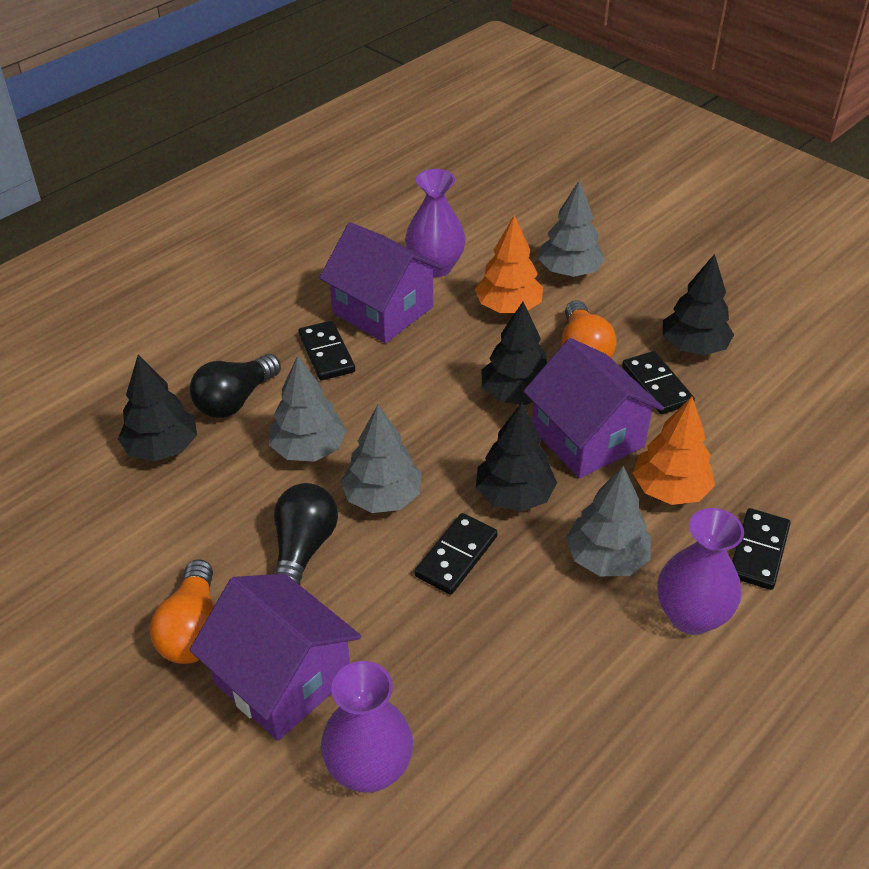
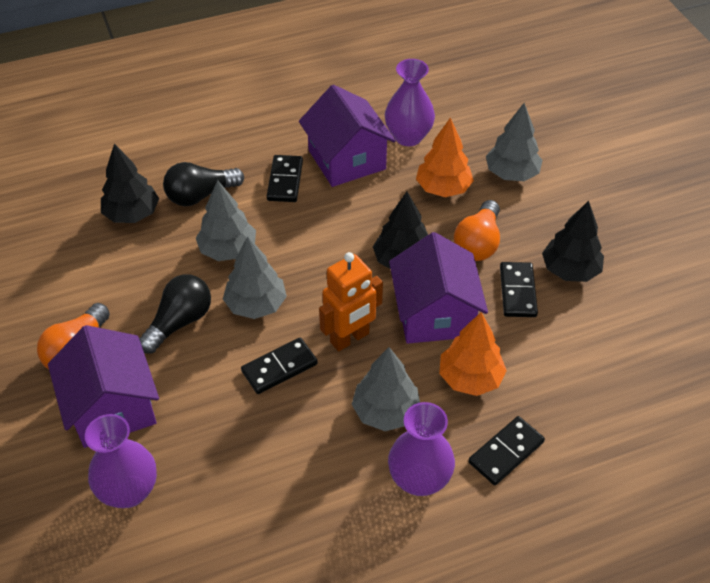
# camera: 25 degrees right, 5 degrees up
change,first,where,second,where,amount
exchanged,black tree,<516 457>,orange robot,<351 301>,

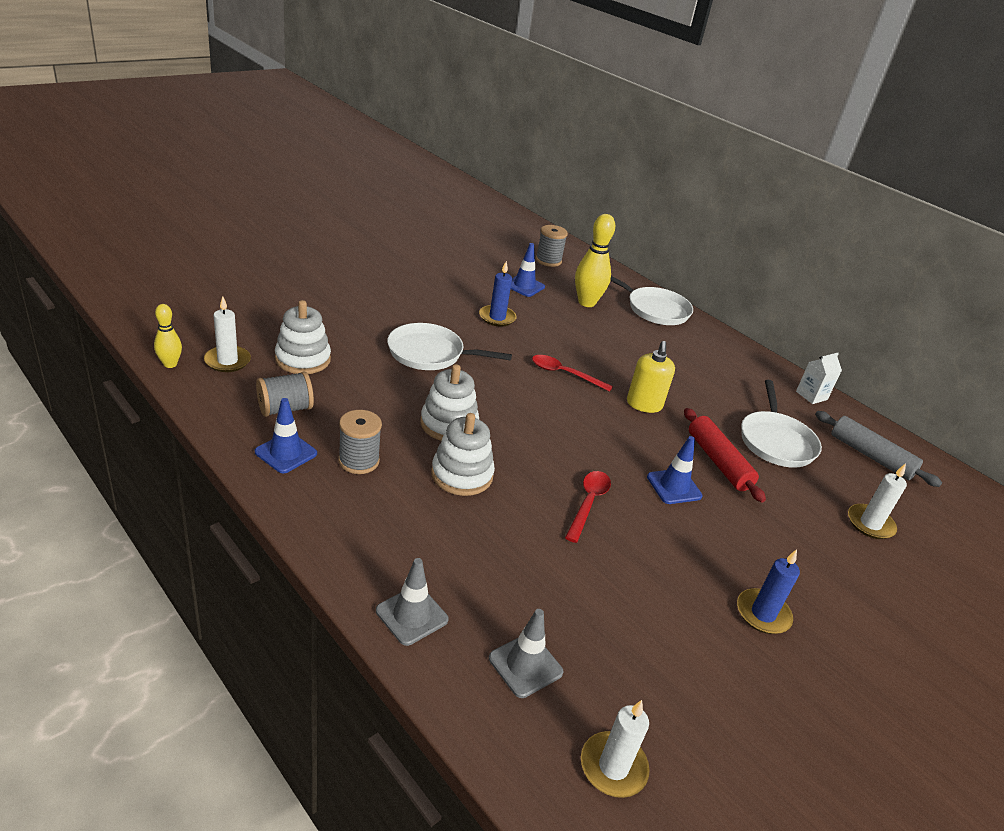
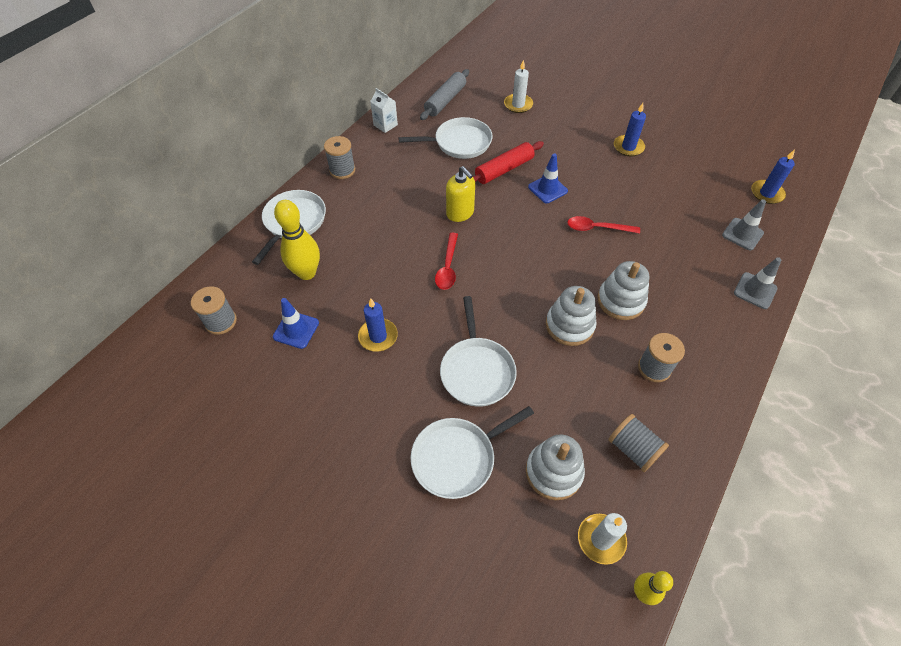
# camera: 100 degrees left, 20 degrees up
change,first,where,second,where,amount
missing,blue traffic cone,<286 435>,,,
appeared,,,grey spool,<339 157>,
appeared,,,white pan,<472 452>,
colour,white candle,<615 749>,blue candle,<773 177>,
spun,yellow soap dispenser,<651 377>,,<460 194>,60 degrees clockwise

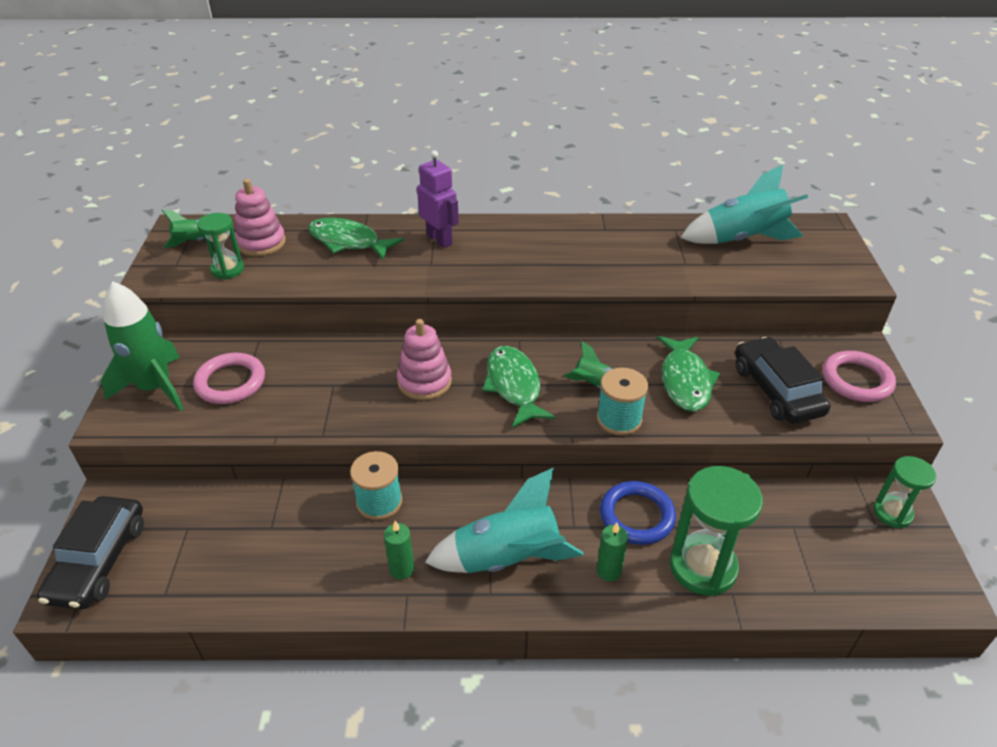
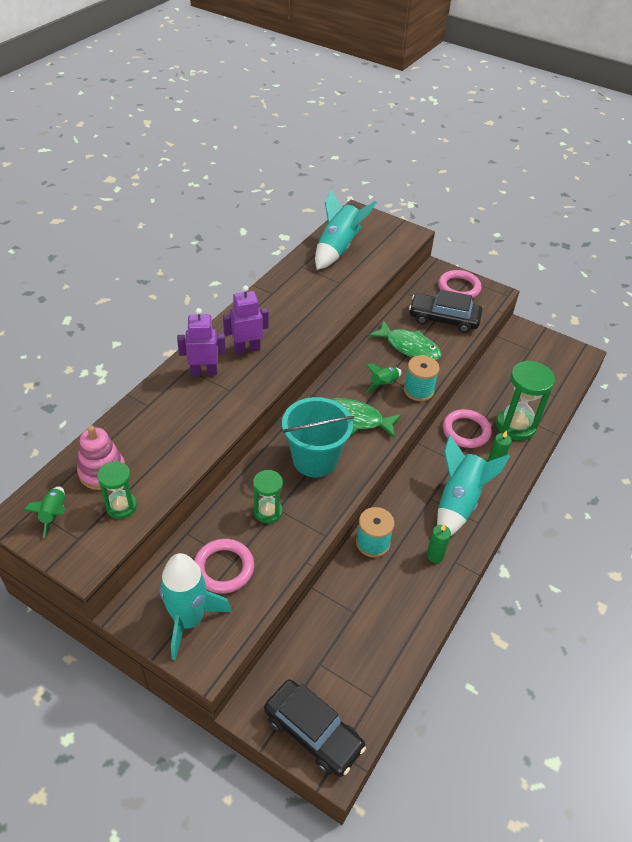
# camera: 60 degrees left, 5 degrees up
change,first,where,second,where,amount
missing,green fish,<356 239>,,,
appeared,,,purple robot,<246 319>,
relocated,green hourglass,<904 492>,,<268 496>,
exchanged,pink stacking toy,<424 359>,turquoise bucket,<318 437>,
colour,green rocket,<142 346>,turquoise rocket,<195 606>,
colour,blue ring,<638 513>,pink ring,<467 428>,

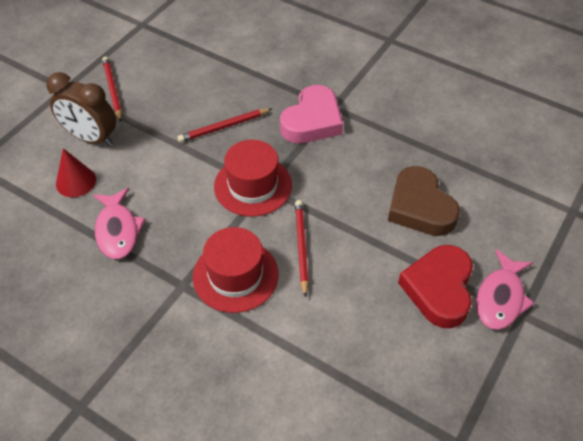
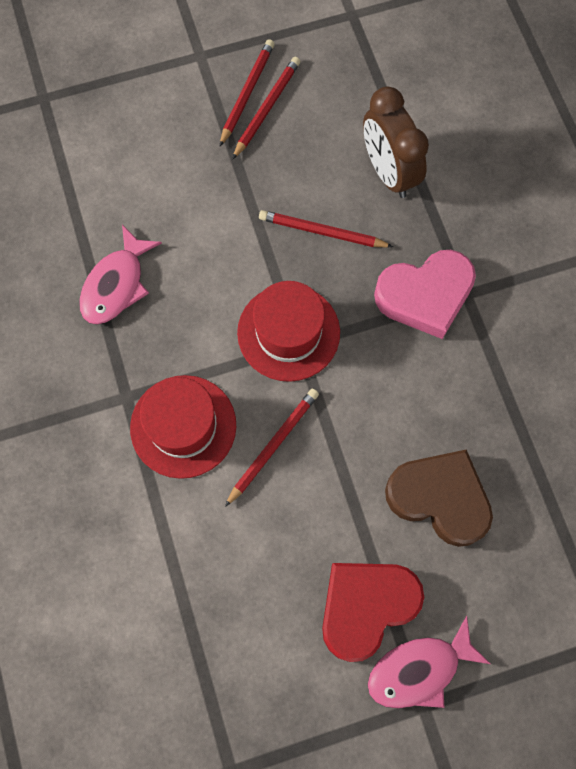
# camera: 40 degrees right, 20 degrees up
change,first,where,second,where,amount
missing,red cone,<76 172>,,,
appeared,,,red pencil,<266 108>,
relocated,brown clock,<81 109>,,<396 142>,
spun,brown heart,<424 201>,,<439 498>,105 degrees clockwise

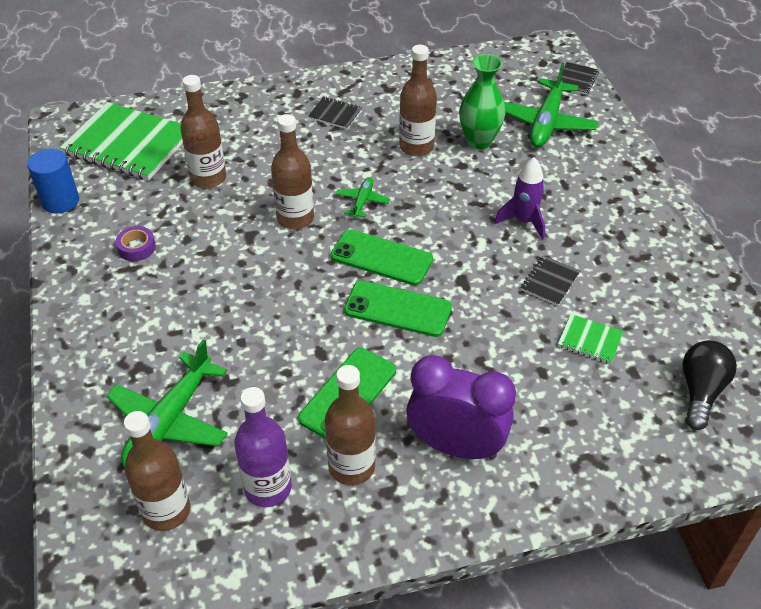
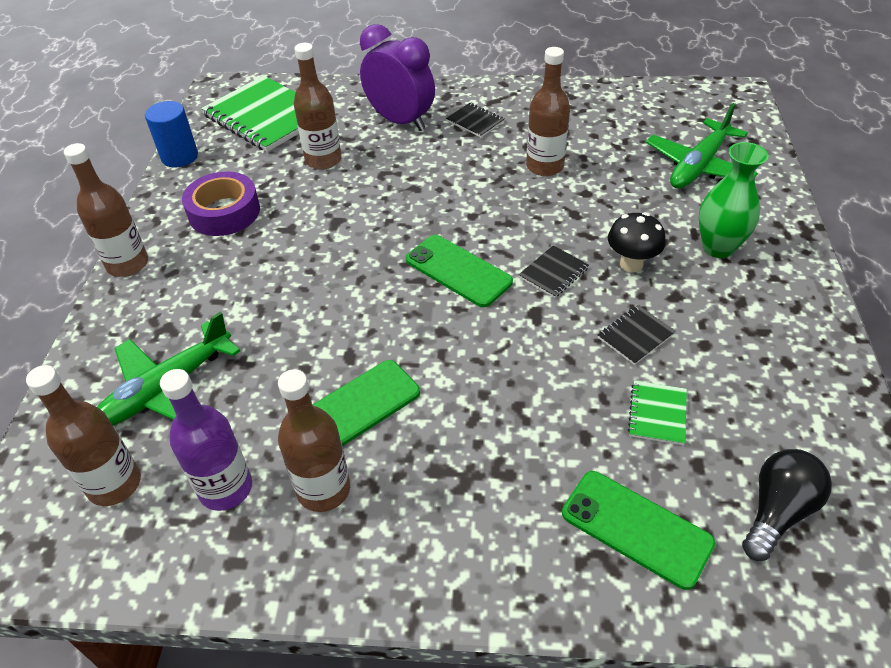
# camera: 20 degrees right, 0 degrees up
change,first,where,second,where,amount
missing,green plane,<363 197>,,,
relocated,brown bottle,<292 171>,,<106 210>,
relocated,green phone,<398 309>,,<638 530>,
relocated,purple clock,<461 407>,,<397 77>,
relocated,green vase,<482 101>,,<733 200>,
relocated,black notebook,<580 78>,,<554 271>,
exchanged,purple rocket,<519 198>,black mushroom,<637 242>,
spun,green notebook,<591 339>,,<657 413>,60 degrees clockwise
size,purple tape,<136 243>,,<221 203>,x1.87

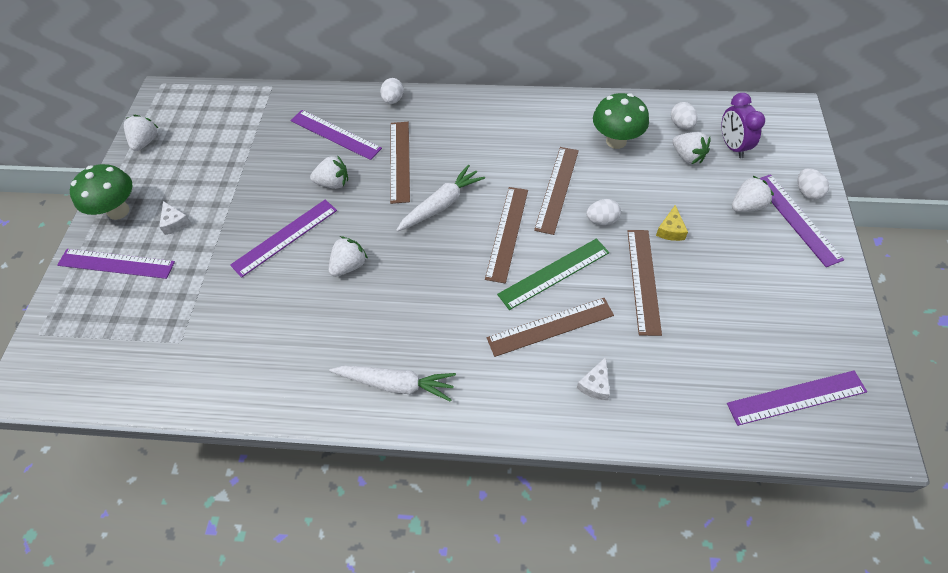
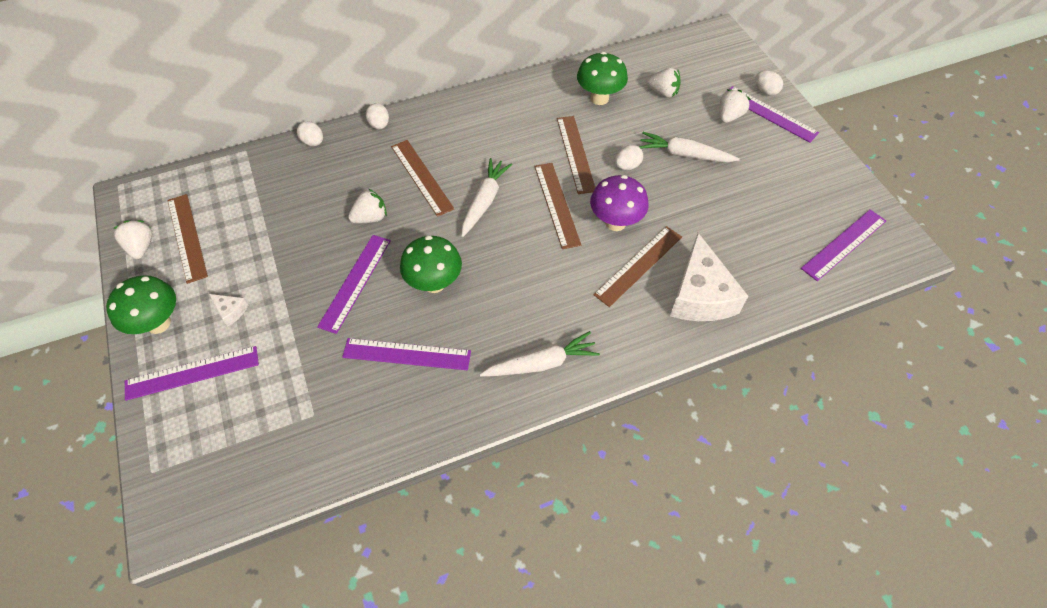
# camera: 30 degrees left, 0 degrees up
change,first,where,second,where,amount
missing,purple clock,<743 125>,,,
relocated,purple ruler,<336 135>,,<406 354>,
relocated,brown ruler,<644 283>,,<188 239>,
relocated,white egg,<684 115>,,<310 133>,
exchanged,white strawberry,<348 256>,green mushroom,<431 264>,
exchanged,green ruler,<553 274>,purple mushroom,<619 203>,
exchanged,yellow cheese,<672 223>,white carrot,<689 147>,
size,white cheese,<593 378>,,<709 277>,x2.40

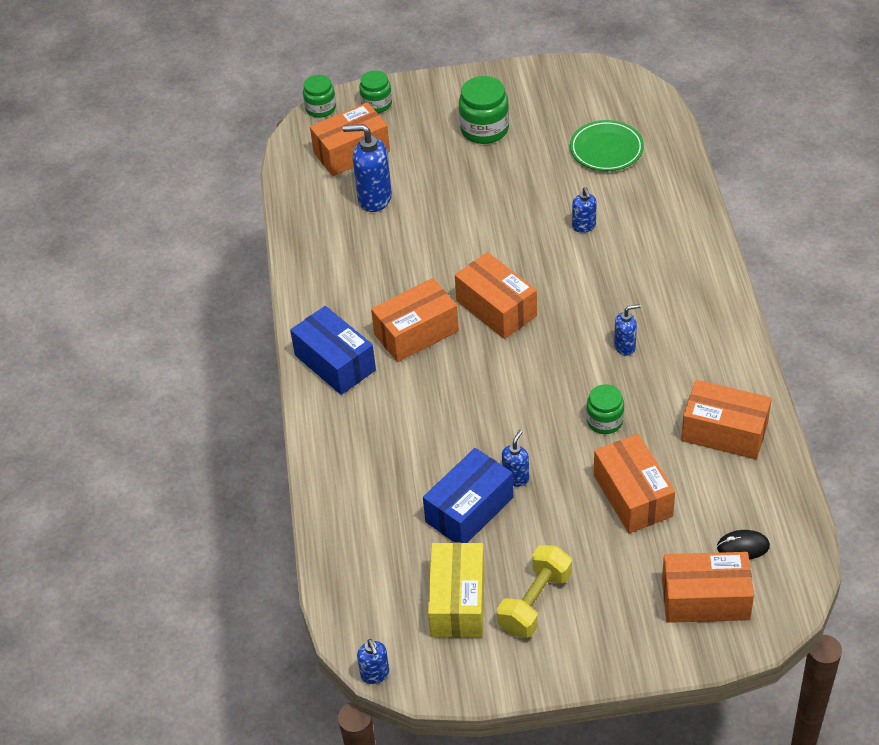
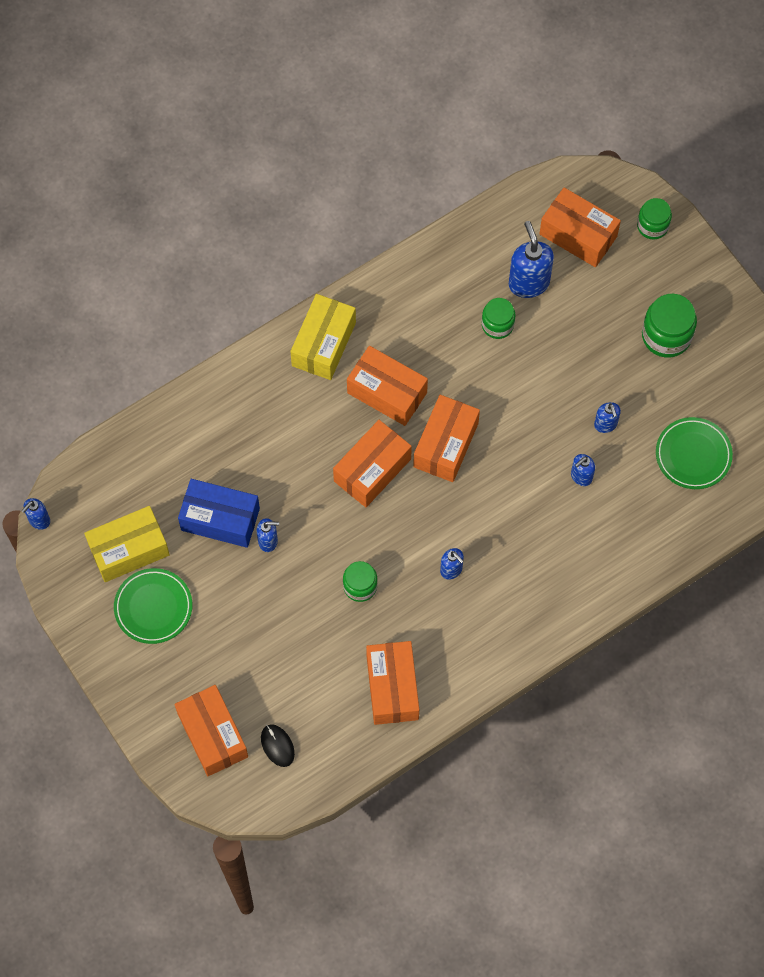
# camera: 60 degrees right, 20 degrees up
change,first,where,second,where,amount
appeared,,,blue soap dispenser,<607 417>,
relocated,green jar,<319 96>,,<498 318>,
relocated,orange box,<634 483>,,<372 463>,
exchanged,yellow dumbbell,<534 591>,green plate,<153 606>,
colour,blue box,<333 350>,yellow box,<323 337>,

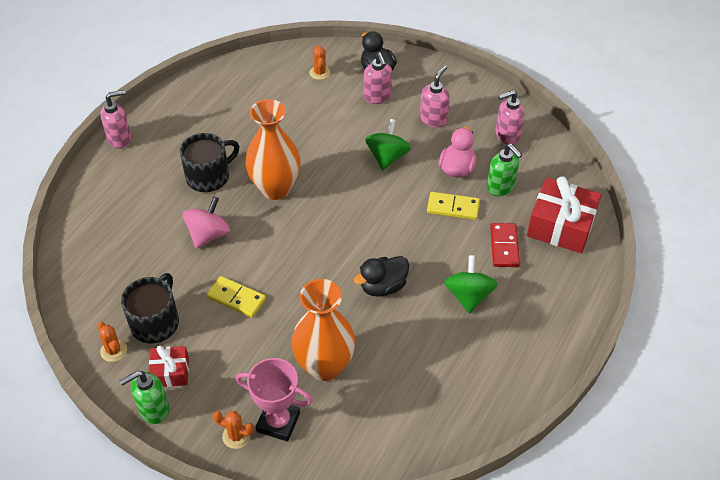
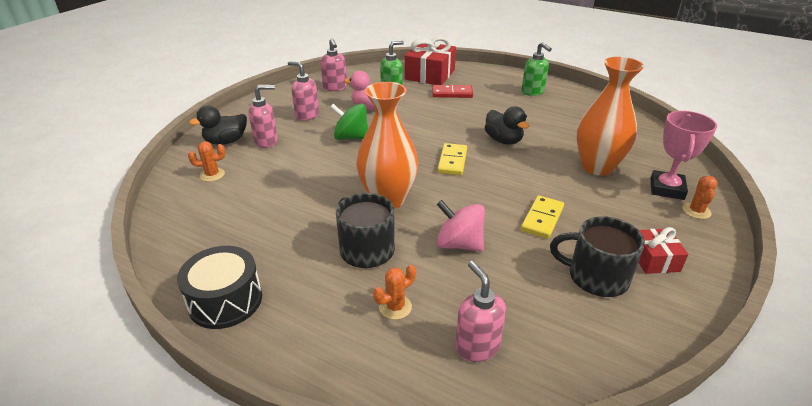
# camera: 90 degrees left, 15 degrees down
change,first,where,second,where,amount
missing,green spinning top,<470 284>,,,
appeared,,,black drum,<219 287>,
relocated,orange cactus,<112 342>,,<394 292>,
relocated,pink soap dispenser,<115 119>,,<480 311>,
relocated,green soap dispenser,<144 397>,,<537 69>,
relocated,yellow domino,<453 206>,,<452 159>,

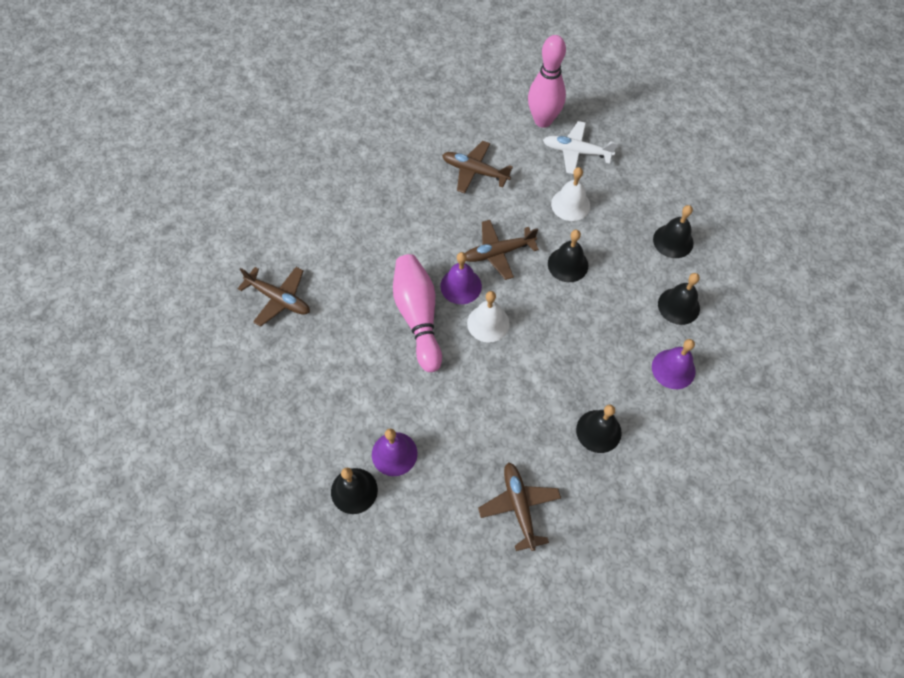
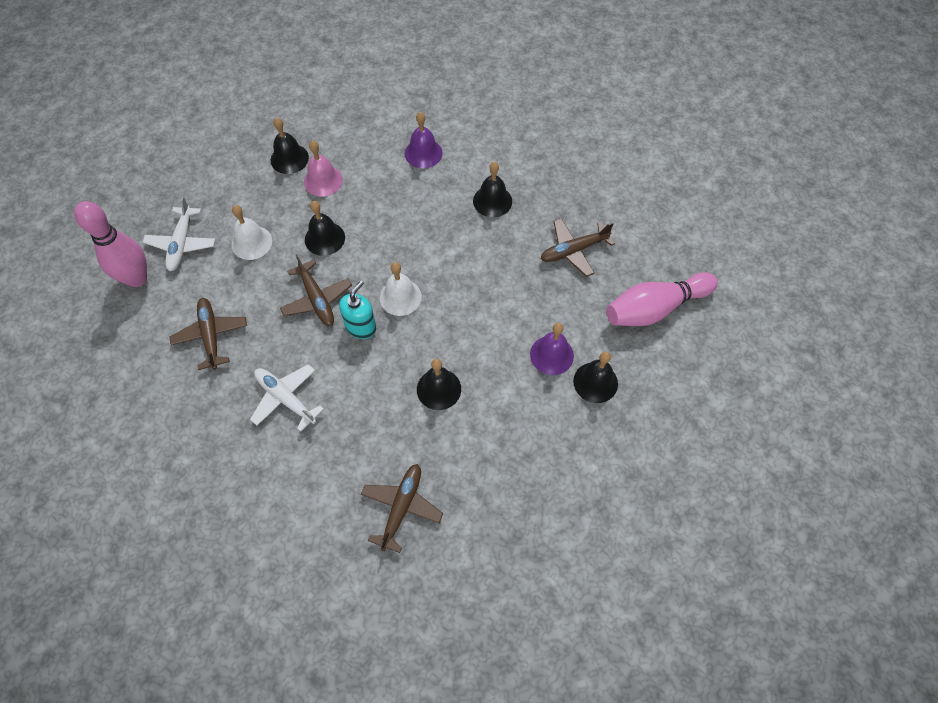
# camera: 100 degrees left, 0 degrees up
change,first,where,second,where,amount
appeared,,,white plane,<287 398>,
appeared,,,pink bell,<323 169>,
relocated,pink bowling pin,<417 313>,,<662 299>,
relocated,black bell,<679 299>,,<439 384>,
exchanged,purple bell,<461 278>,turquoise soap dispenser,<357 310>,
spun,brown plane,<477 167>,,<208 334>,150 degrees clockwise

